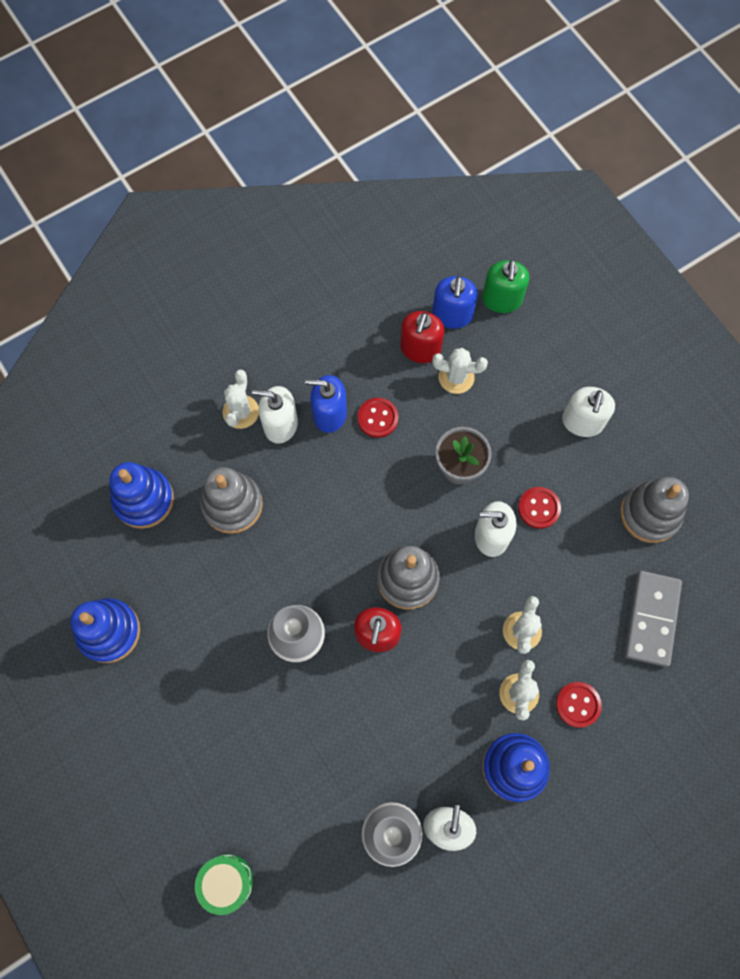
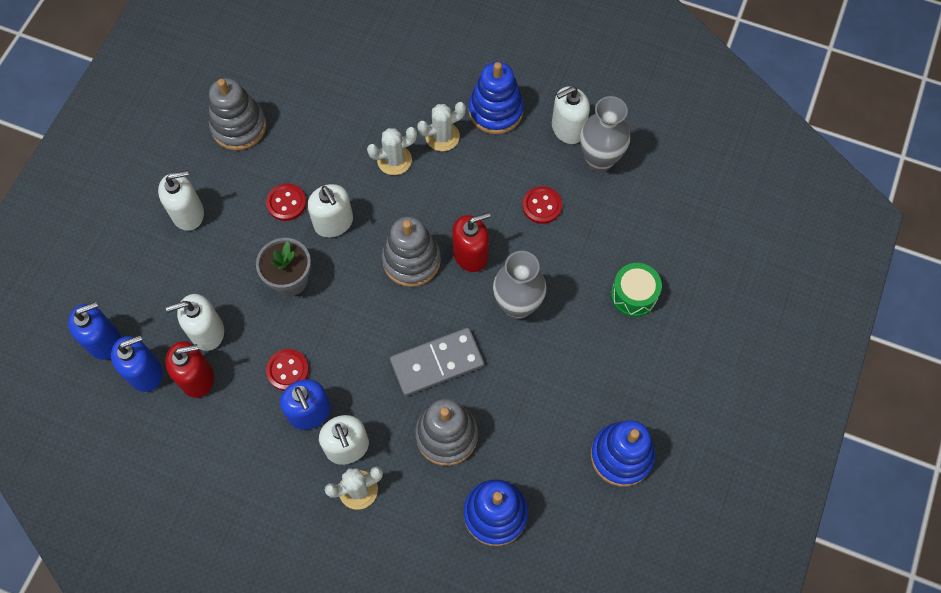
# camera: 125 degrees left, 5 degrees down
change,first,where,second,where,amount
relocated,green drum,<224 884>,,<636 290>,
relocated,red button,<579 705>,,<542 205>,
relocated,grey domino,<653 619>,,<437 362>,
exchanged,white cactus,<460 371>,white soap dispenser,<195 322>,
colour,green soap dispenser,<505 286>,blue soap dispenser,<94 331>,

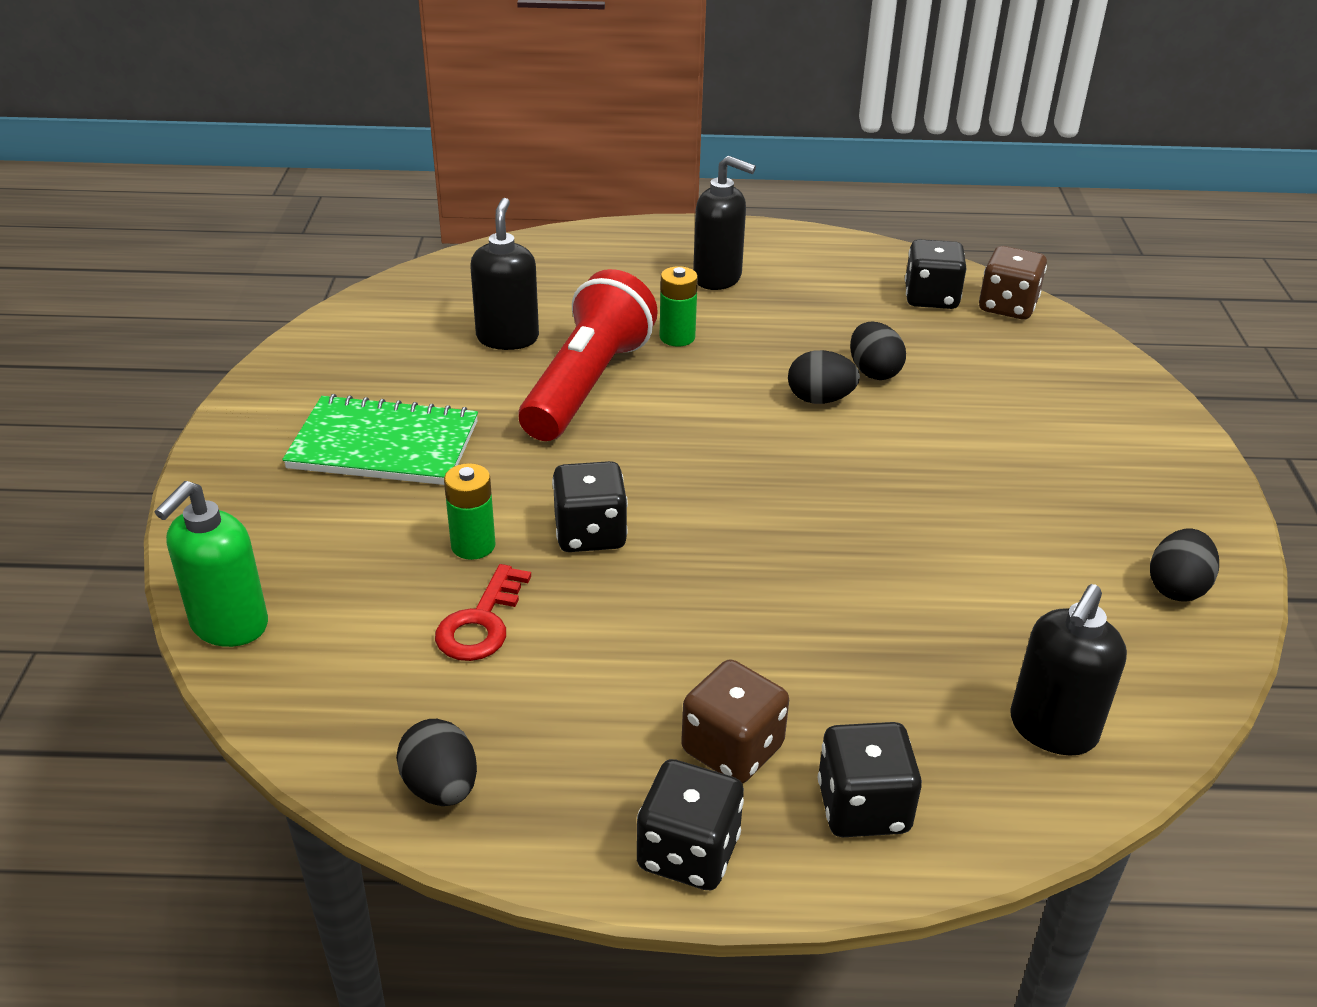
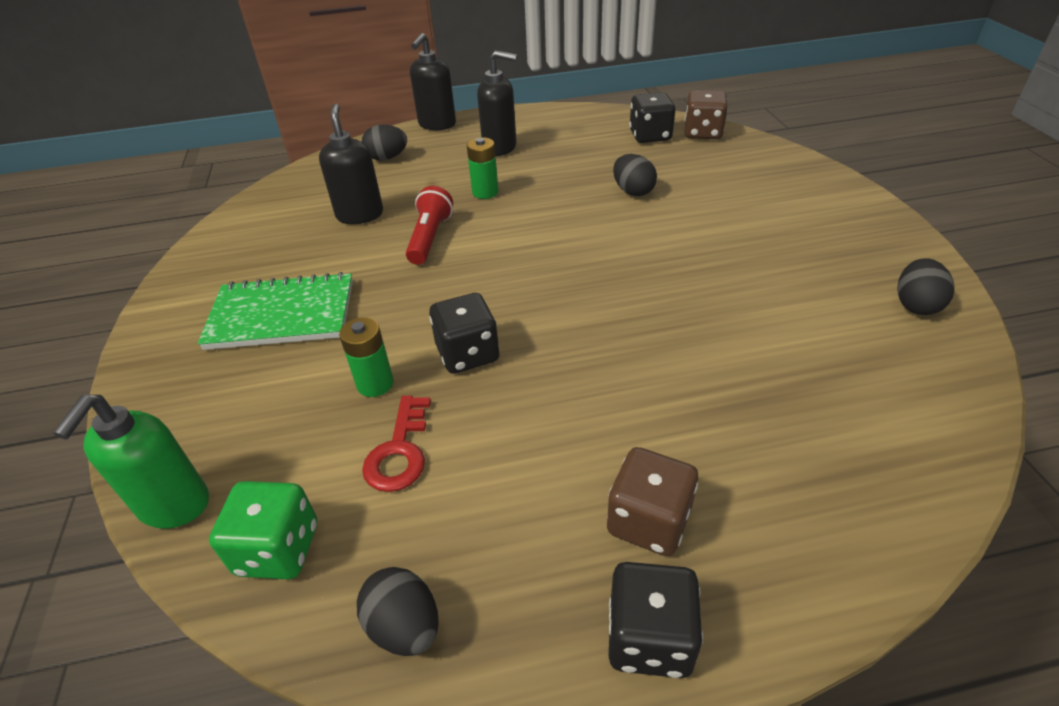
# camera: 10 degrees left, 5 degrees up
change,first,where,second,where,amount
missing,black dice,<870 779>,,,
appeared,,,green dice,<263 530>,
relocated,black egg,<824 377>,,<384 143>,
relocated,black soap dispenser,<1068 669>,,<433 81>,
size,red flashlight,<588 355>,,<429 225>,x0.57

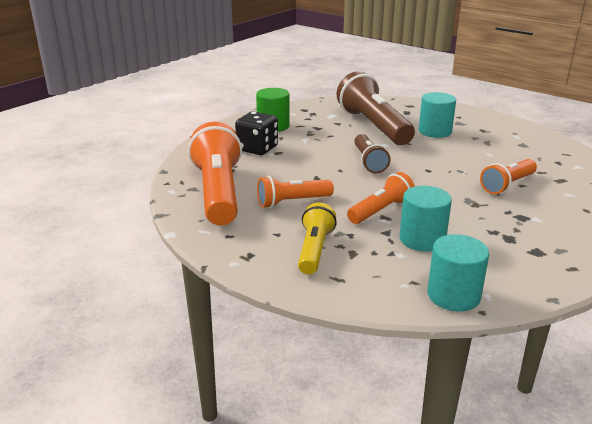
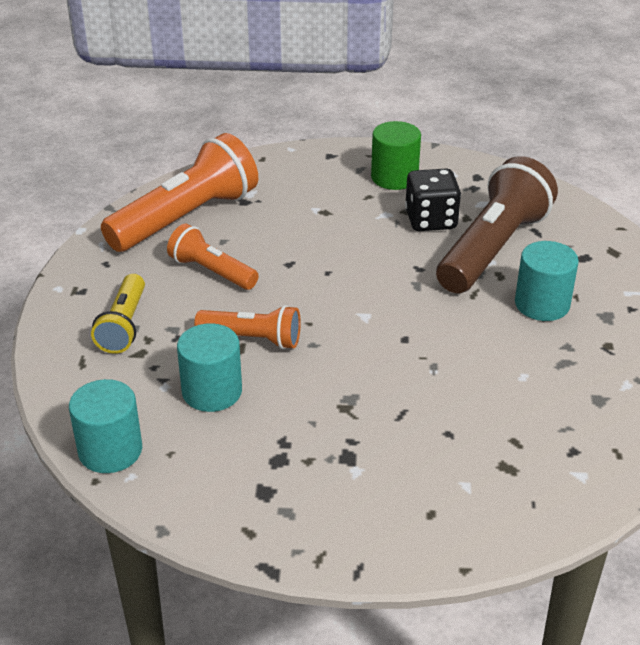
# camera: 55 degrees right, 10 degrees up
change,first,where,second,where,amount
missing,brown flashlight,<372 154>,,,
missing,orange flashlight,<508 176>,,,
relocated,black dice,<256 133>,,<433 199>,
spun,yellow flashlight,<317 238>,,<118 314>,120 degrees clockwise

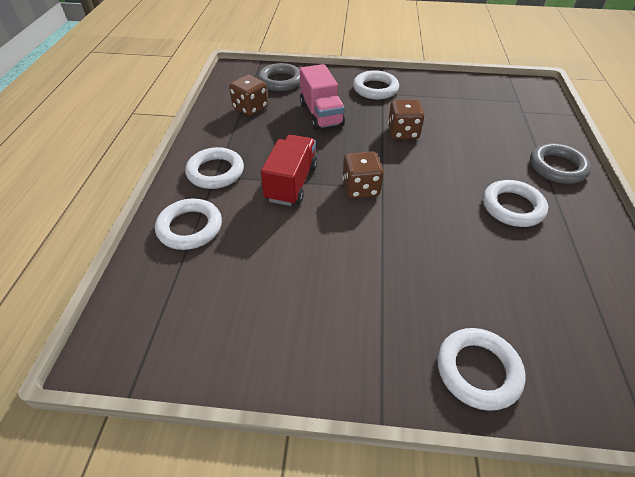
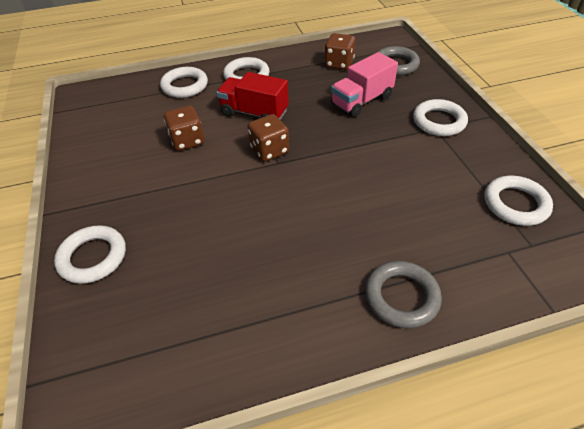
# camera: 70 degrees right, 0 degrees up
change,first,where,second,where,amount
relocated,brown dice,<406 119>,,<184 128>,
relocated,white ring,<515 203>,,<518 201>,
spun,red truck,<289 170>,,<252 96>,150 degrees counterclockwise

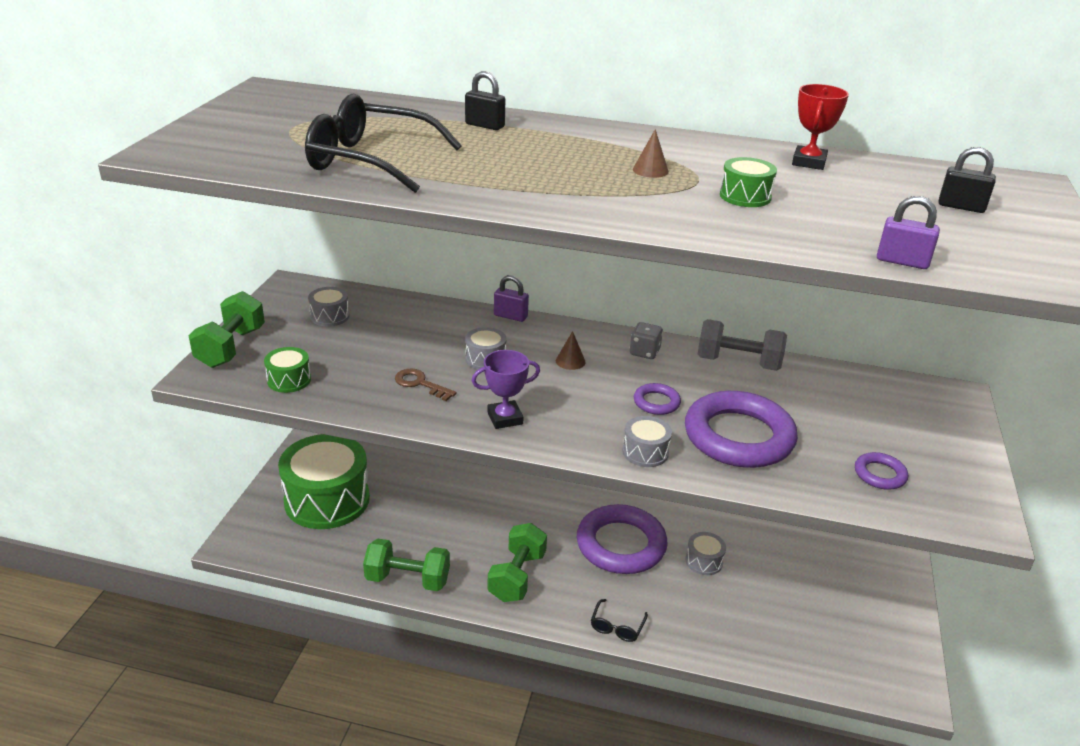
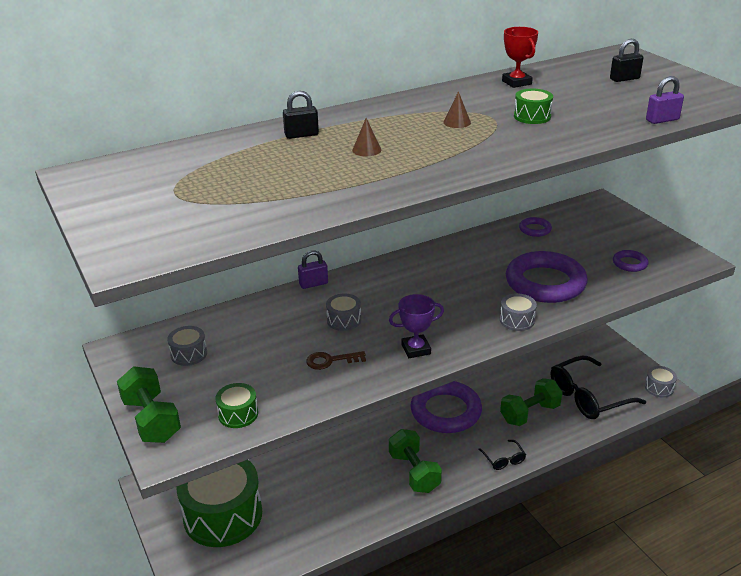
# camera: 40 degrees left, 0 degrees up
change,first,where,second,where,amount
missing,grey dice,<646 340>,,,
missing,grey dumbbell,<742 345>,,,
relocated,black glasses,<383 143>,,<598 387>,
relocated,green dumbbell,<406 564>,,<531 402>,
relocated,brown cone,<571 350>,,<366 137>,
relocated,purple ring,<657 399>,,<535 227>,
relocated,grey drum,<706 553>,,<661 382>,
spun,purple trophy,<506 389>,,<416 326>,45 degrees clockwise

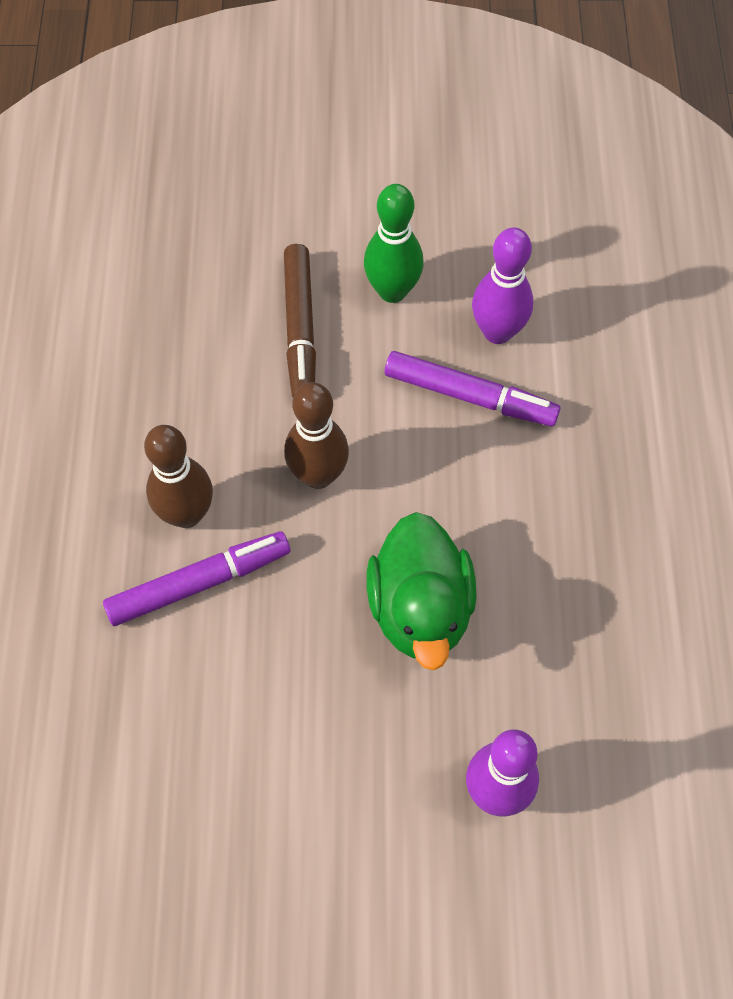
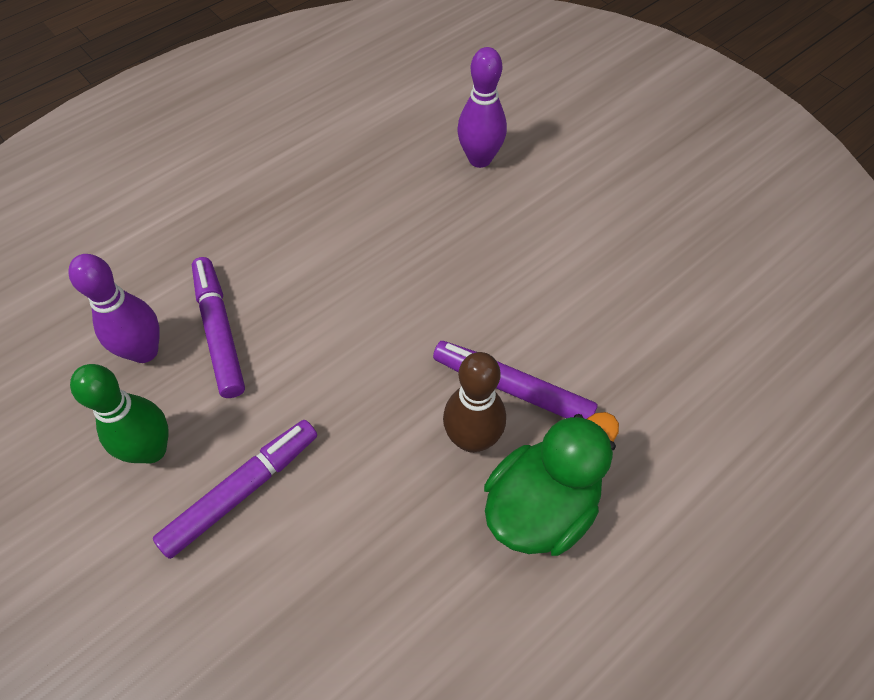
# camera: 130 degrees left, 5 degrees down
change,first,where,second,where,amount
missing,brown bowling pin,<316 435>,,,
relocated,green duck,<421 591>,,<551 484>,
colour,brown marker,<300 320>,purple marker,<235 489>,

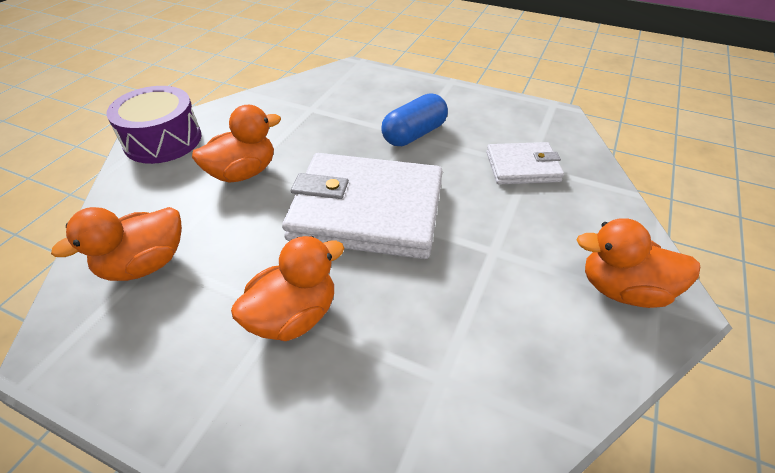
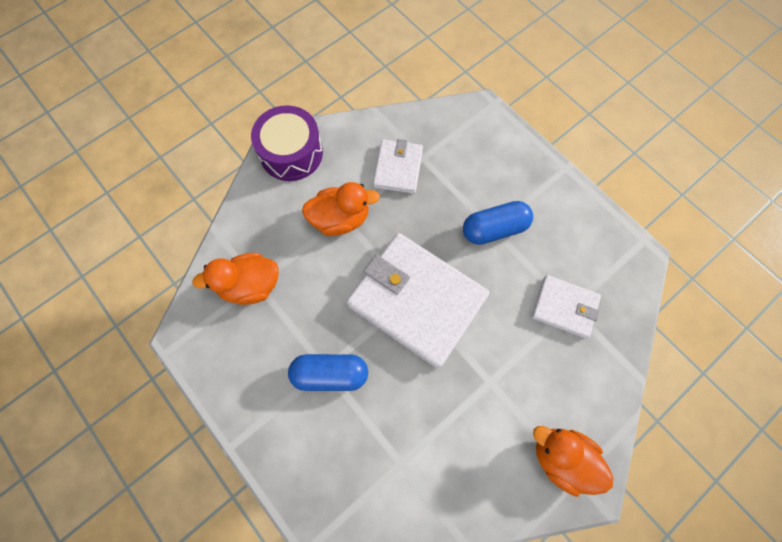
# camera: 25 degrees right, 25 degrees up
change,first,where,second,where,amount
appeared,,,white wallet,<398 166>,
exchanged,orange duck,<287 288>,blue capsule,<328 372>,

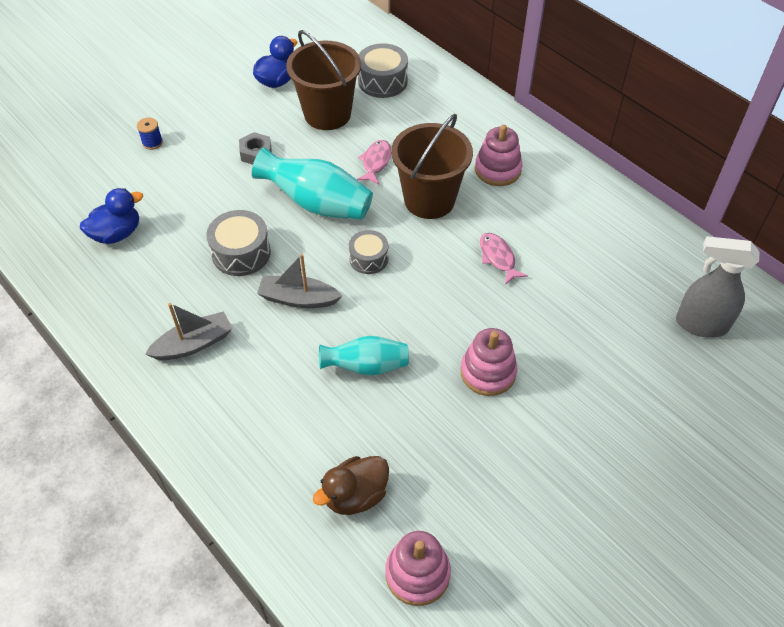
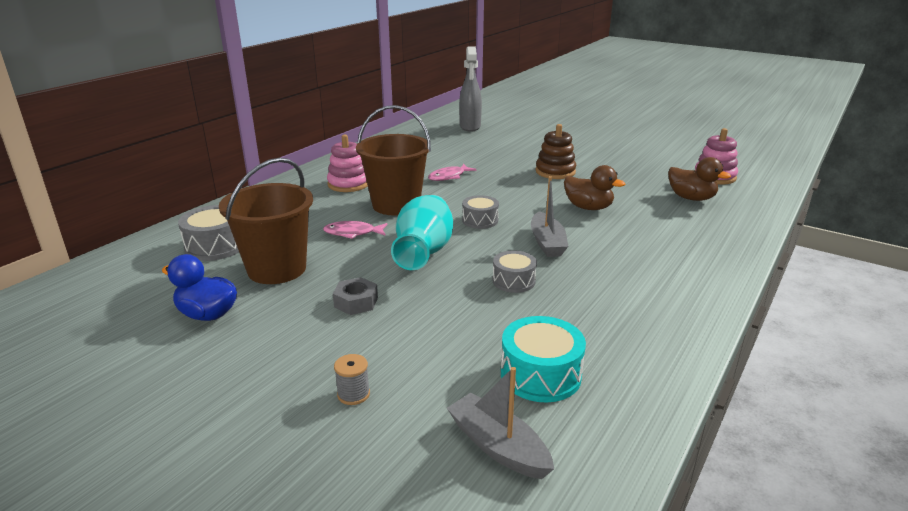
# camera: 105 degrees left, 25 degrees down
change,first,where,second,where,amount
relocated,grey boat,<189 331>,,<500 423>,
exchanged,blue duck,<111 216>,turquoise drum,<543 359>,
exchanged,turquoise vase,<364 356>,brown duck,<594 187>,
colour,blue spool,<150 134>,grey spool,<352 379>,
colour,pink stacking toy,<488 362>,brown stacking toy,<556 151>,
size,grey drum,<238 243>,,<514 272>,x0.66

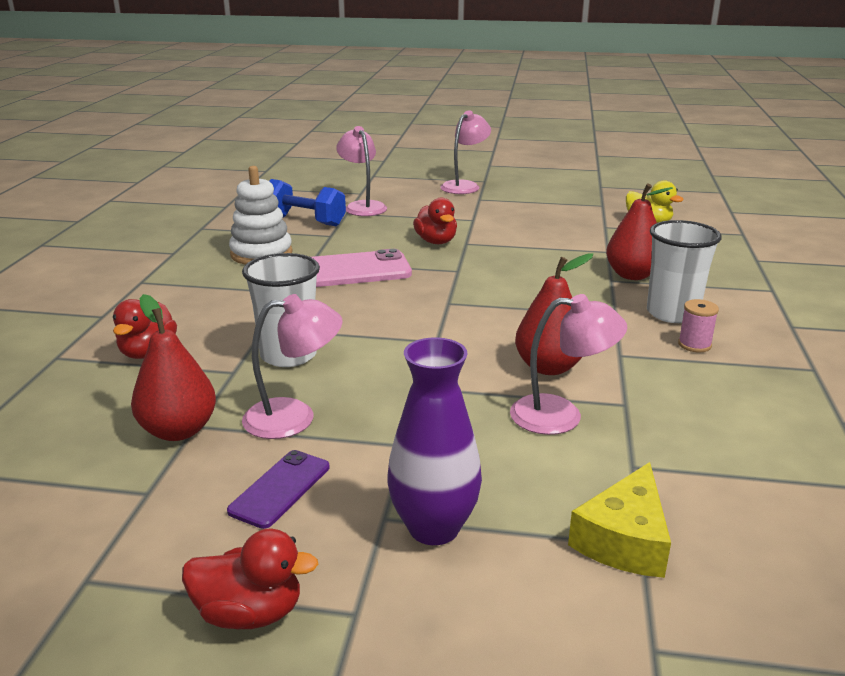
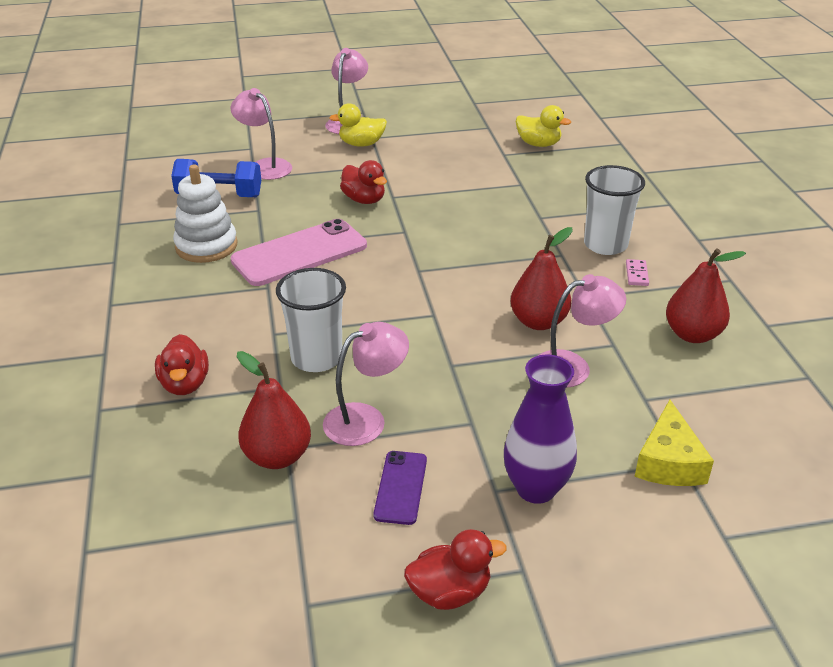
# camera: 20 degrees left, 10 degrees up
change,first,where,second,where,amount
appeared,,,yellow duck,<358 125>,
relocated,red pear,<639 232>,,<706 295>,
exchanged,pink spool,<698 325>,pink domino,<637 272>,

